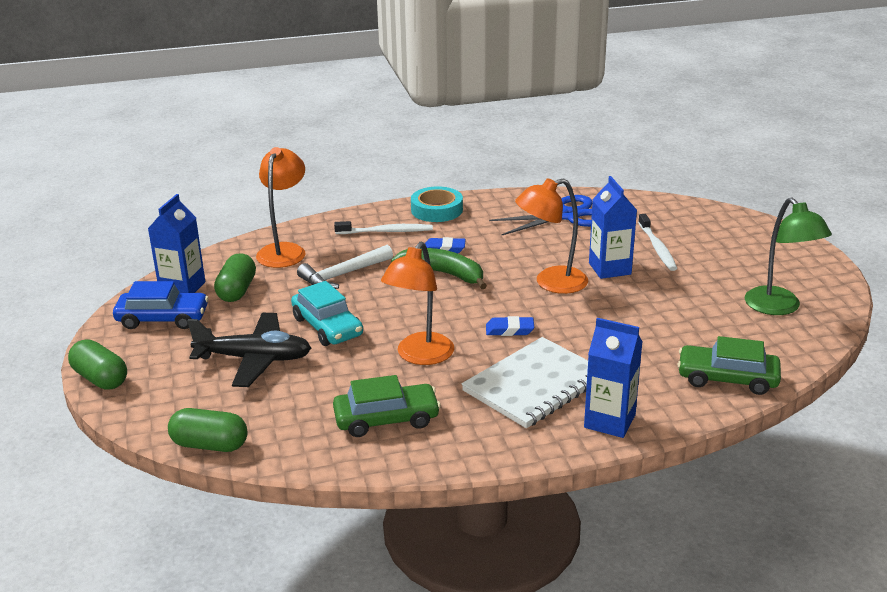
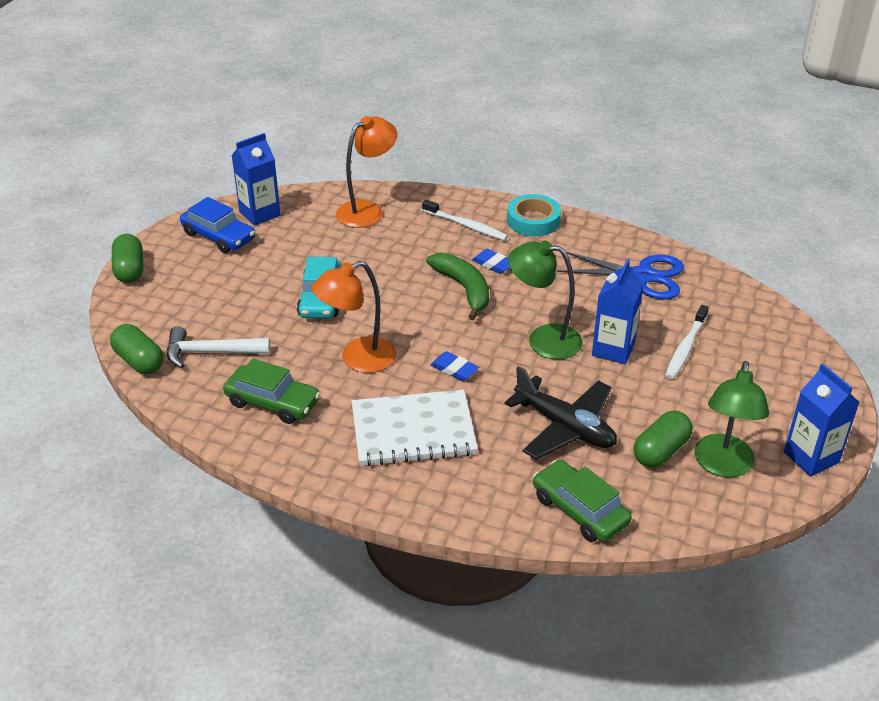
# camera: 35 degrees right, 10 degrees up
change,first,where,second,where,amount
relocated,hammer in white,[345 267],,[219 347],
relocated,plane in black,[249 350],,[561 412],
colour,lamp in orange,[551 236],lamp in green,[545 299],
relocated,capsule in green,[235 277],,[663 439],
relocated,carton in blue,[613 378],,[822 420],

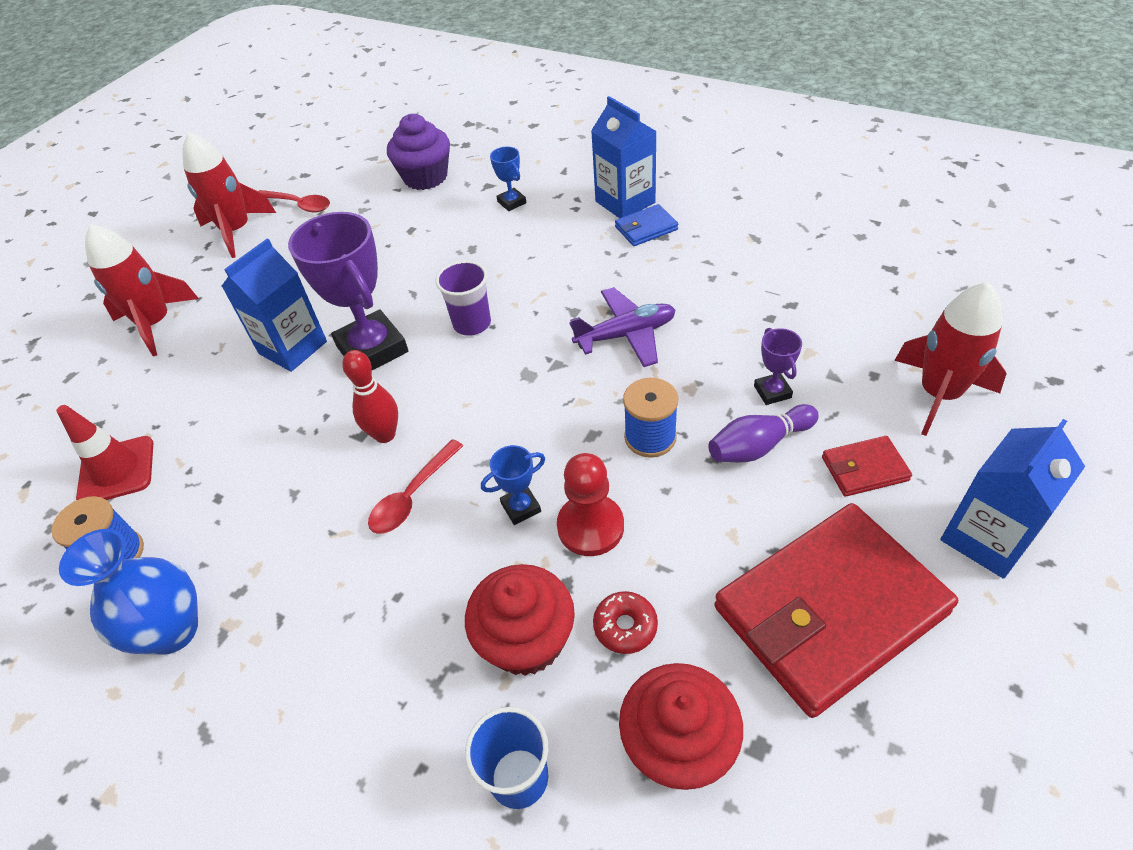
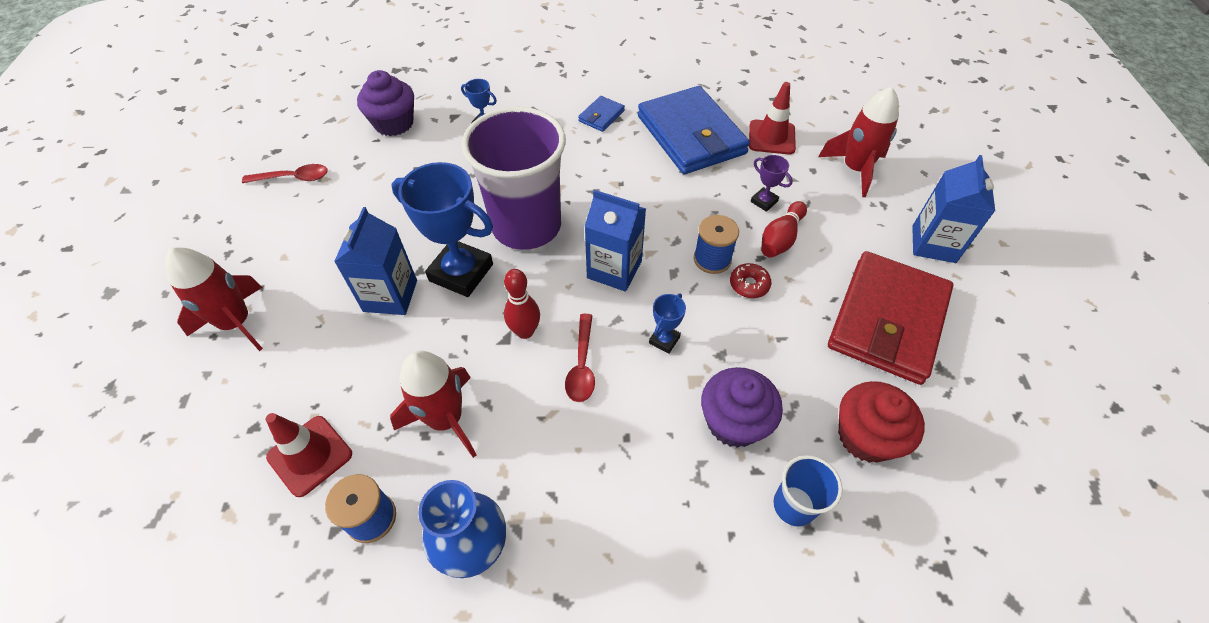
# camera: 35 degrees left, 5 degrees up
change,first,where,second,where,amount
relocated,rocket in red,[229 195],,[433 404],
colour,trophy in purple,[348 291],trophy in blue,[442 229],
size,cup in purple,[463 298],,[513 178],x2.21
relocated,carton in blue,[624 157],,[615 241],
appeared,,,wallet in blue,[694 130],
colour,cupcake in red,[520 620],cupcake in purple,[742 407],
relocated,donut in red,[625 622],,[750 280],
appeared,,,traffic cone in red,[772 118],
colour,bowling pin in purple,[763 433],bowling pin in red,[784 229],
missing,pawn in red,[590 504],,,
missing,plane in purple,[622 327],,,
missing,wallet in red,[867 466],,,

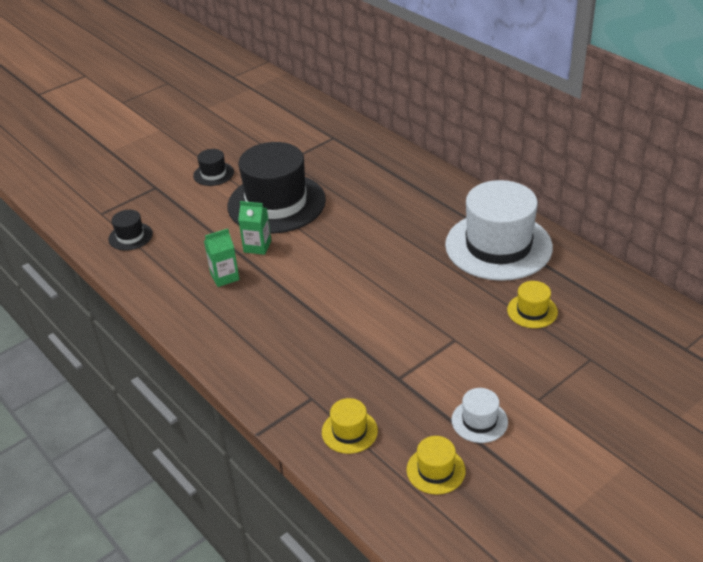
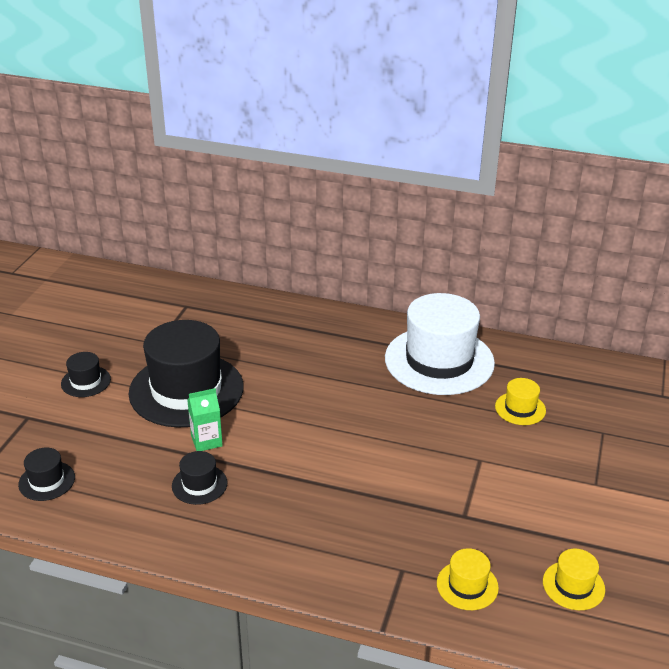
# camera: 35 degrees left, 5 degrees down
change,first,where,second,where,amount
exchanged,carton in green,[222 258],hat in black,[199 478],
missing,hat in white,[480 415],,,

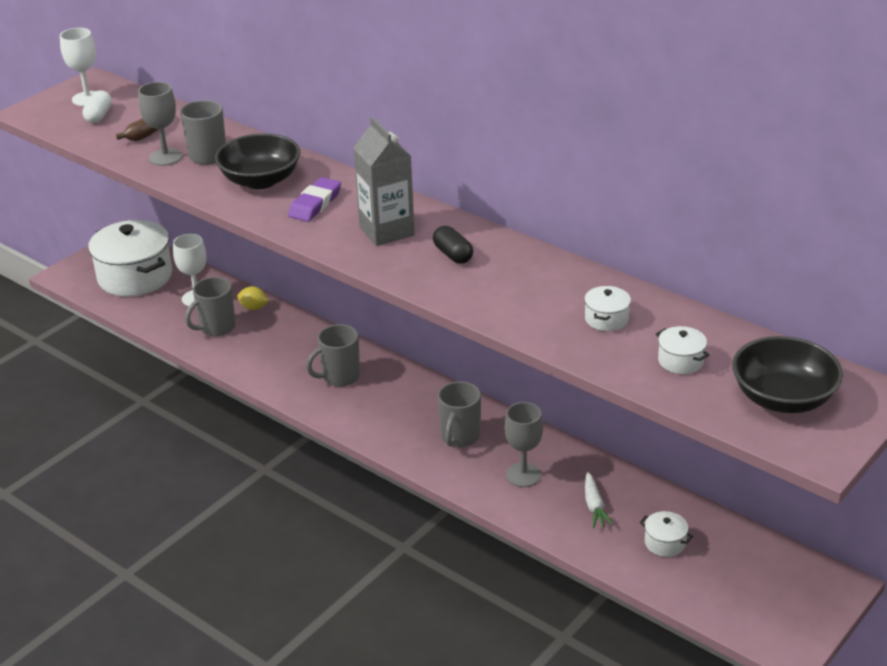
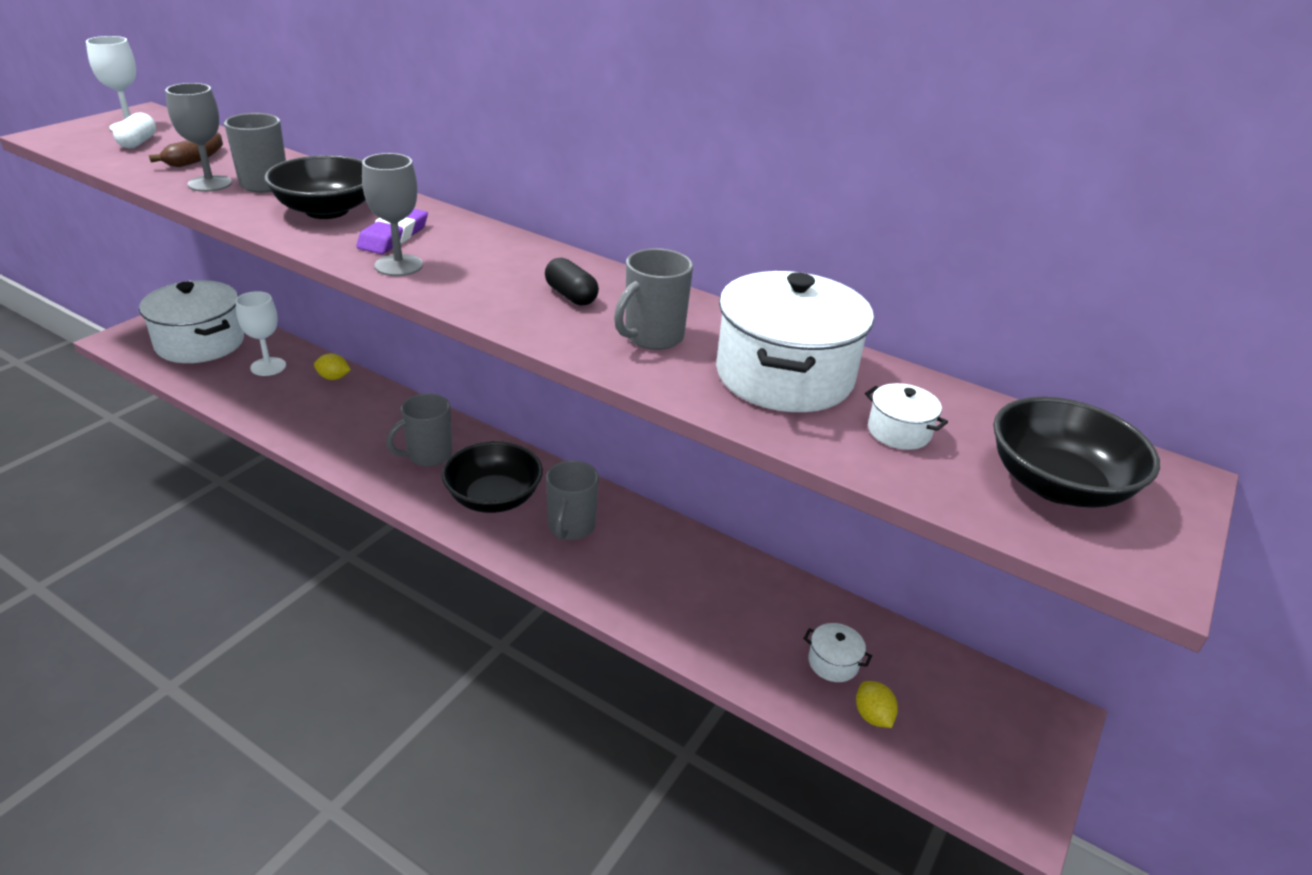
# camera: 10 degrees left, 0 degrees up
change,first,where,second,where,amount
relocated,goblet in grey,[523 444],,[392 214],
appeared,,,bowl in black,[492 477],
relocated,mug in grey,[210 306],,[653 299],
size,pot in white,[607 308],,[795 341],x2.36
appeared,,,lemon in yellow,[877 704],
missing,carton in grey,[384 181],,,
missing,carrot in white,[599 500],,,

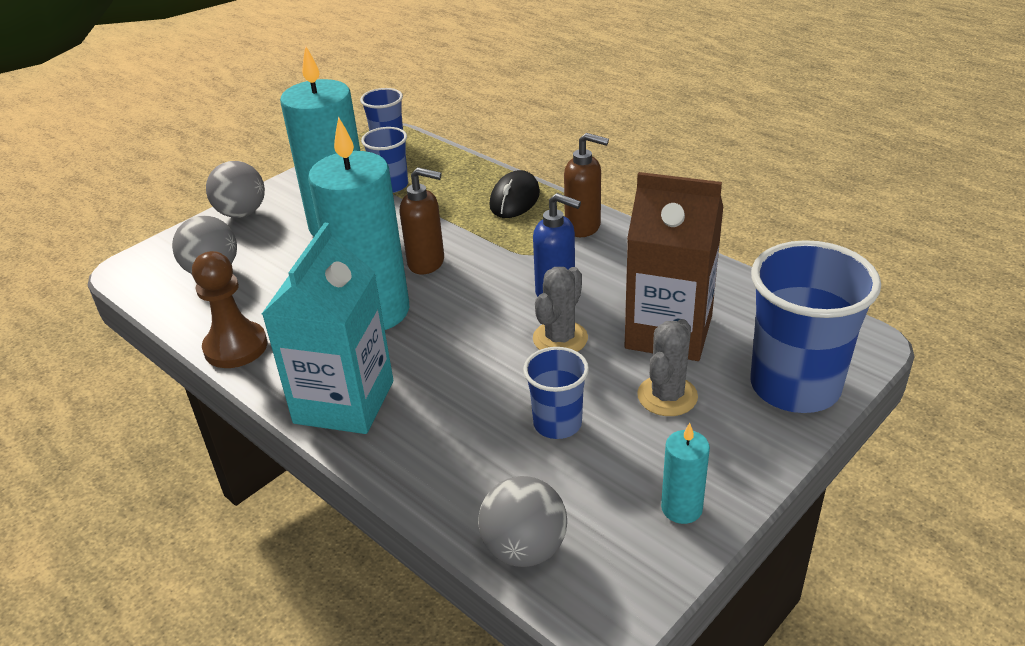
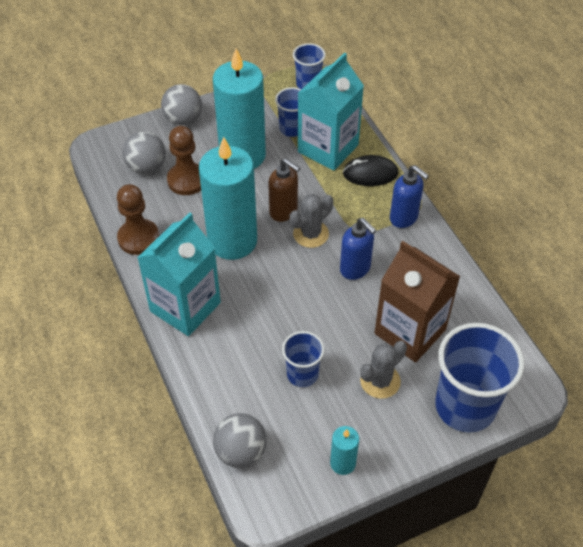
# camera: 20 degrees right, 15 degrees up
change,first,where,second,where,amount
appeared,,,pawn in brown,[184 160],
relocated,cactus in grey,[560 309],,[311 221],
appeared,,,carton in turquoise,[331 111],
spun,mouse in black,[515 194],,[370 170],45 degrees clockwise
colour,soap dispenser in brown,[586 185],soap dispenser in blue,[409 196],

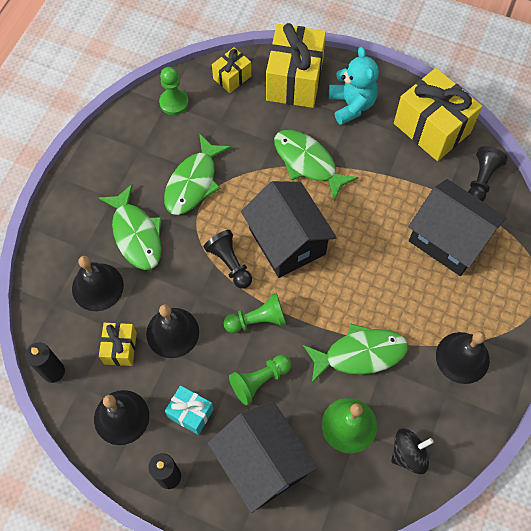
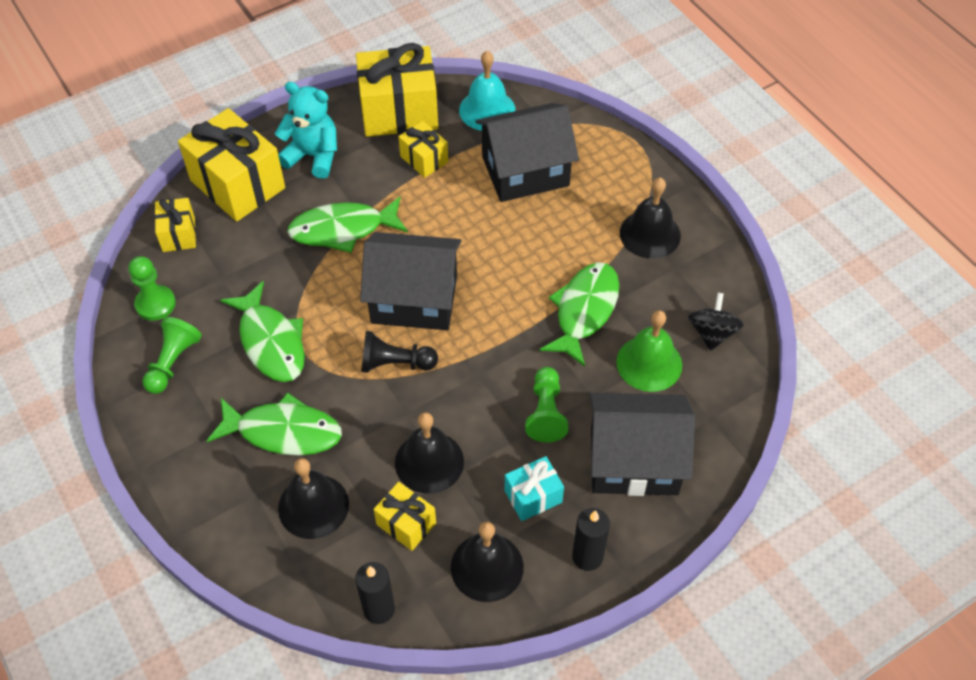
# camera: 55 degrees left, 10 degrees down
change,first,where,second,where,amount
relocated,pawn in green,[254 313],,[172 355],
appeared,,,gift in yellow,[423 149],
exchanged,pawn in black,[488 173],bell in turquoise,[487 91],

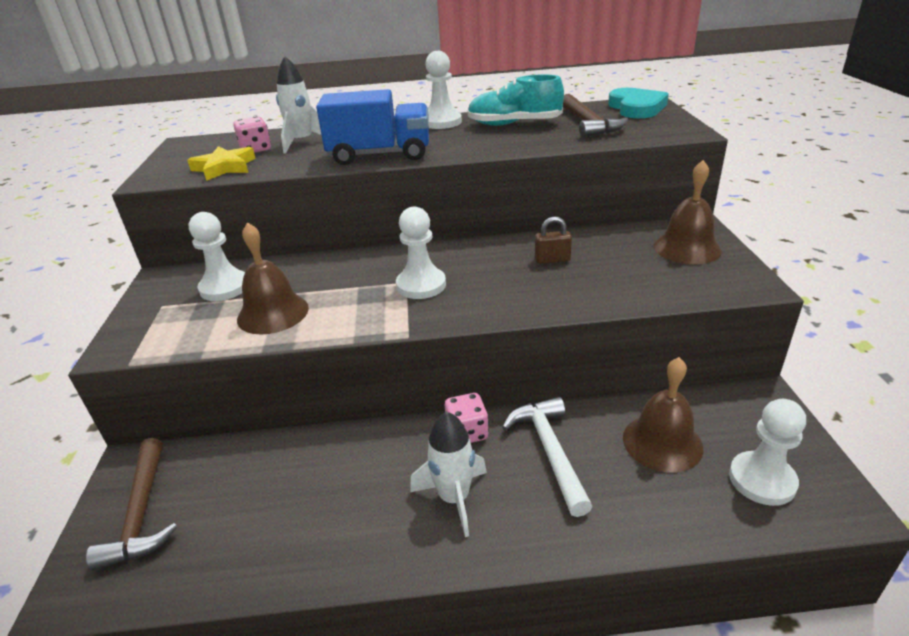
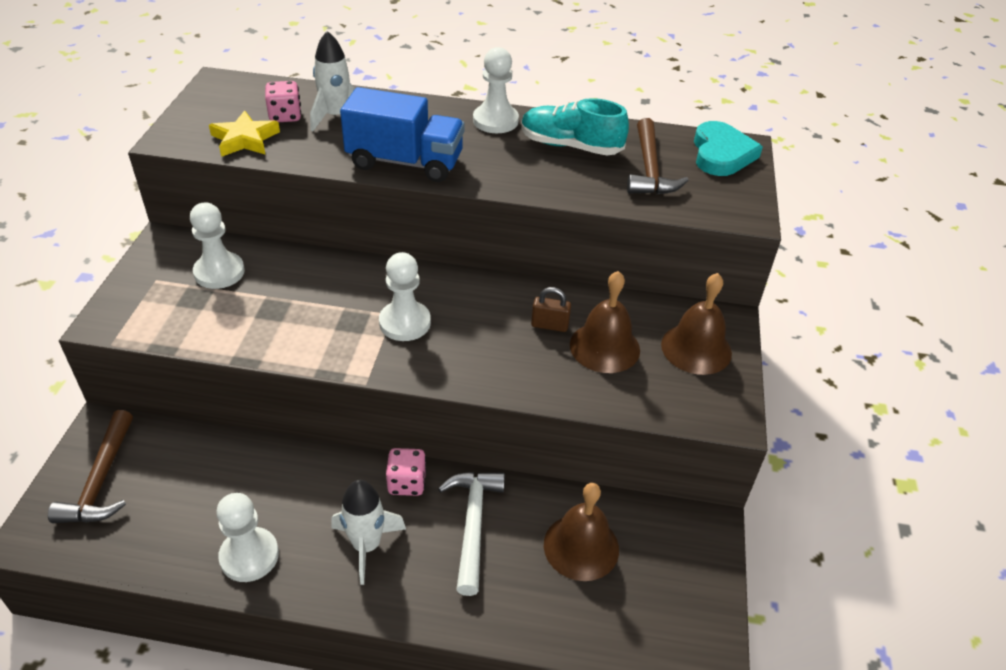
# camera: 10 degrees right, 10 degrees up
change,first,where,second,where,amount
relocated,pawn in white,[767 452],,[247 537],
relocated,bell in brown,[273 278],,[605 322],

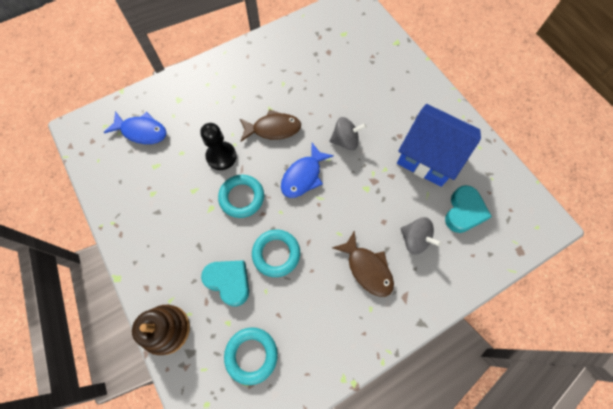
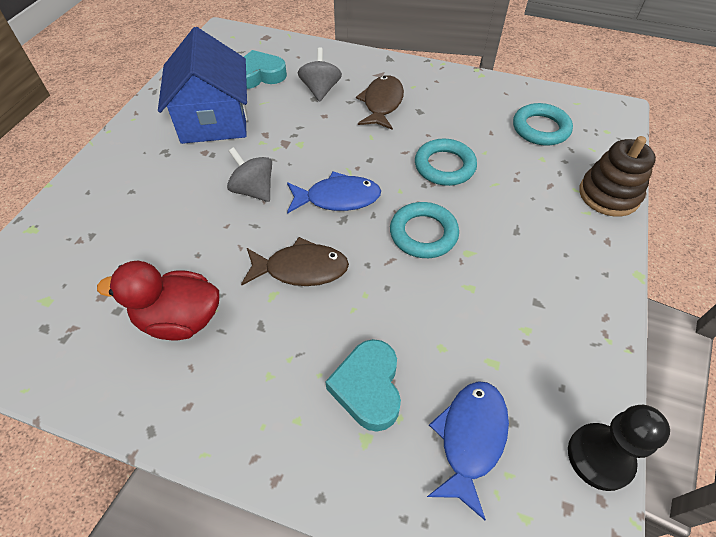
# camera: 130 degrees left, 15 degrees down
change,first,where,second,where,amount
appeared,,,duck in red,[158 301],
spun,fish in brown,[270 125],,[295 261],135 degrees clockwise
relocated,heart in turquoise,[225 283],,[363 385],
spun,fish in blue,[135 127],,[468 450],45 degrees clockwise
relocated,pawn in black,[218 146],,[619 448],

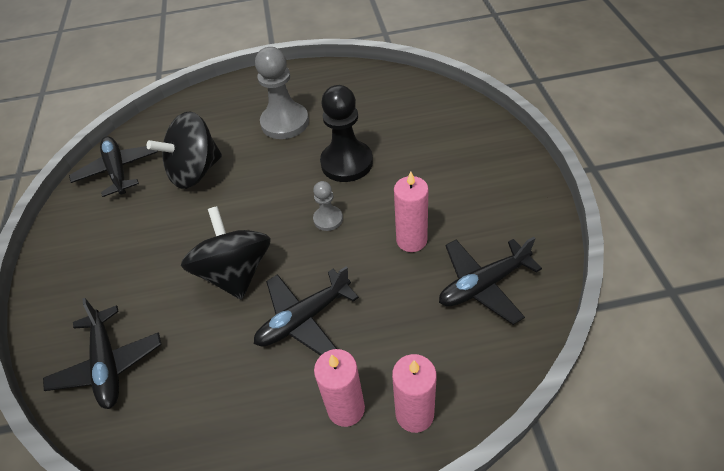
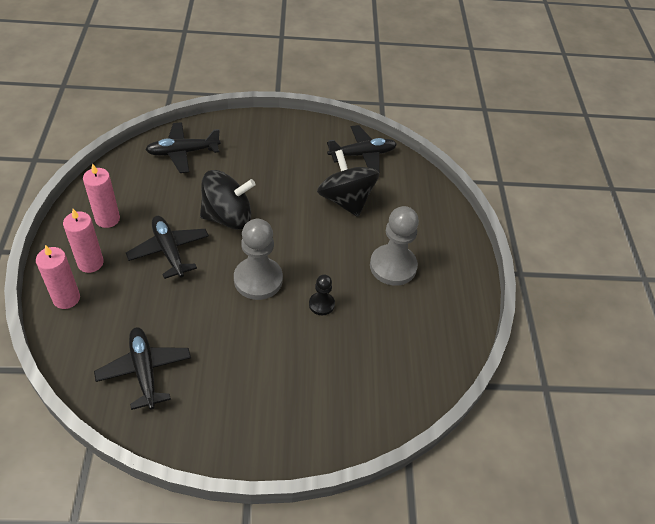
# camera: 90 degrees right, 0 degrees up
change,first,where,second,where,amount
relocated,candle in pink,[411 212],,[101 195],
size,pawn in grey,[328 206],,[258 259],x1.92
size,pawn in black,[346 133],,[322 295],x0.52

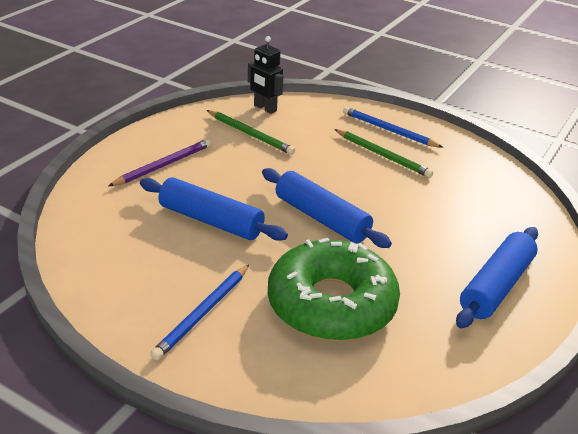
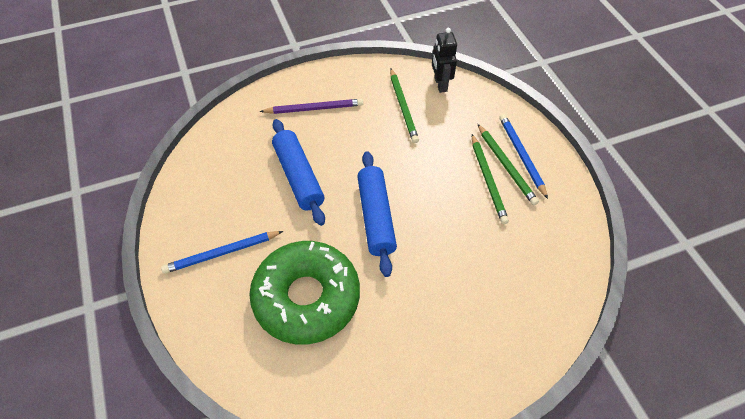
# camera: 40 degrees right, 20 degrees up
change,first,where,second,where,amount
appeared,,,pencil in green,[508 164],
missing,rolling pin in blue,[497 277],,,

